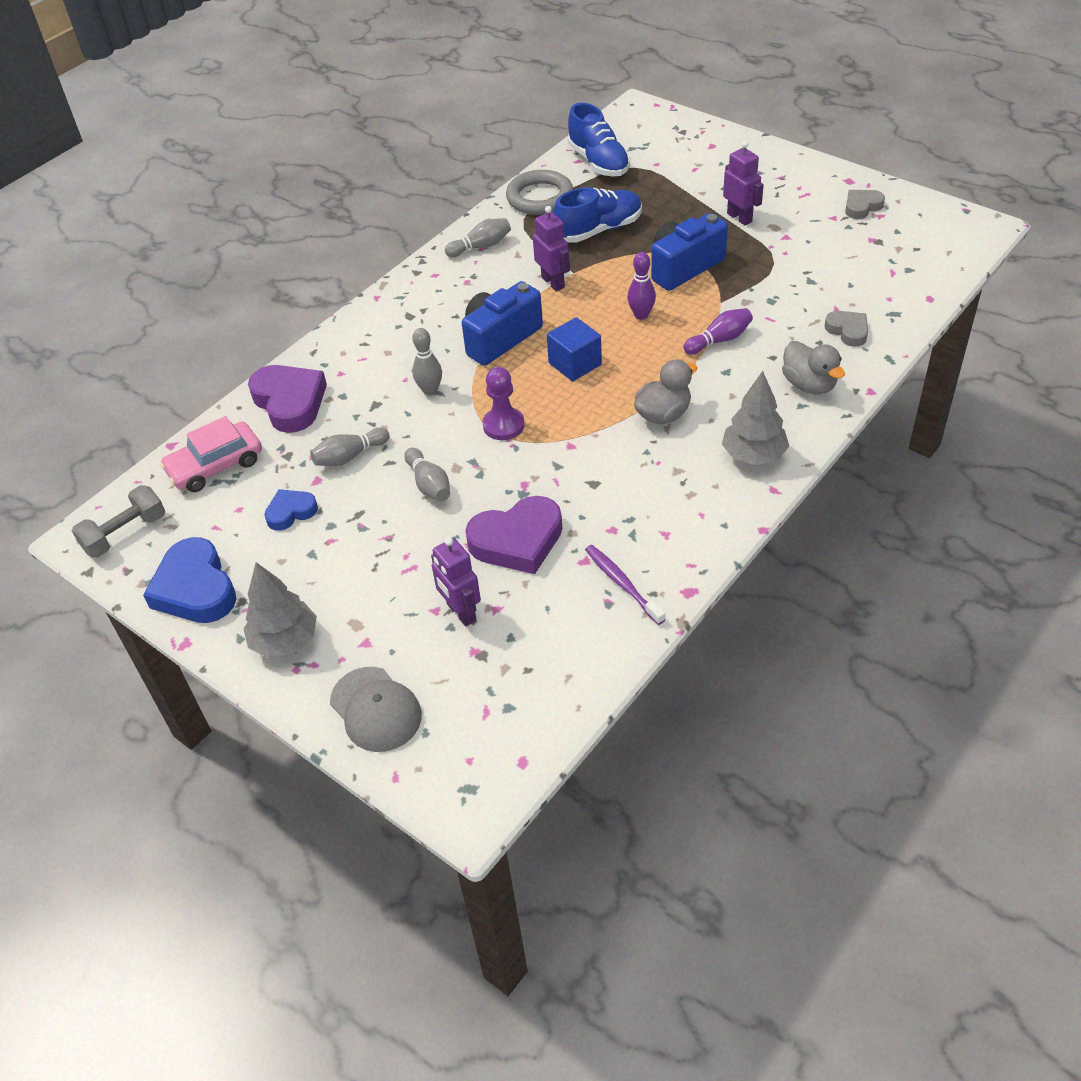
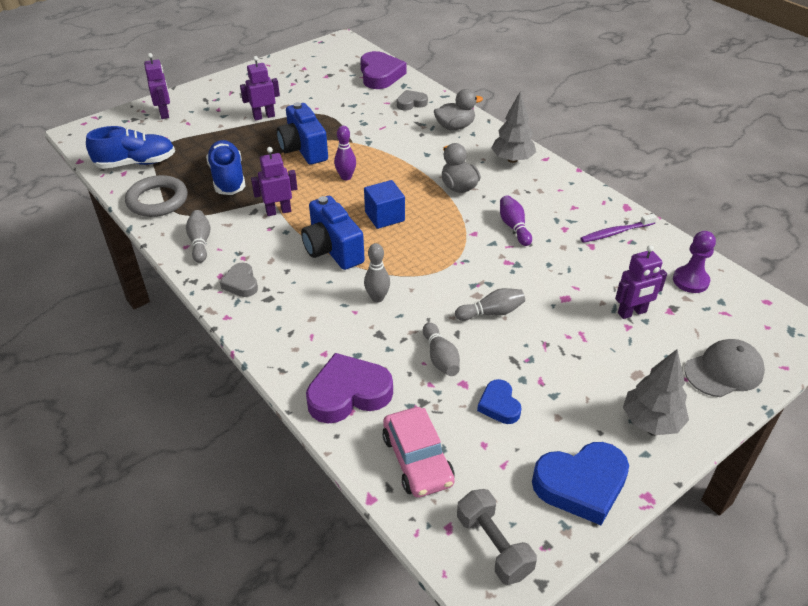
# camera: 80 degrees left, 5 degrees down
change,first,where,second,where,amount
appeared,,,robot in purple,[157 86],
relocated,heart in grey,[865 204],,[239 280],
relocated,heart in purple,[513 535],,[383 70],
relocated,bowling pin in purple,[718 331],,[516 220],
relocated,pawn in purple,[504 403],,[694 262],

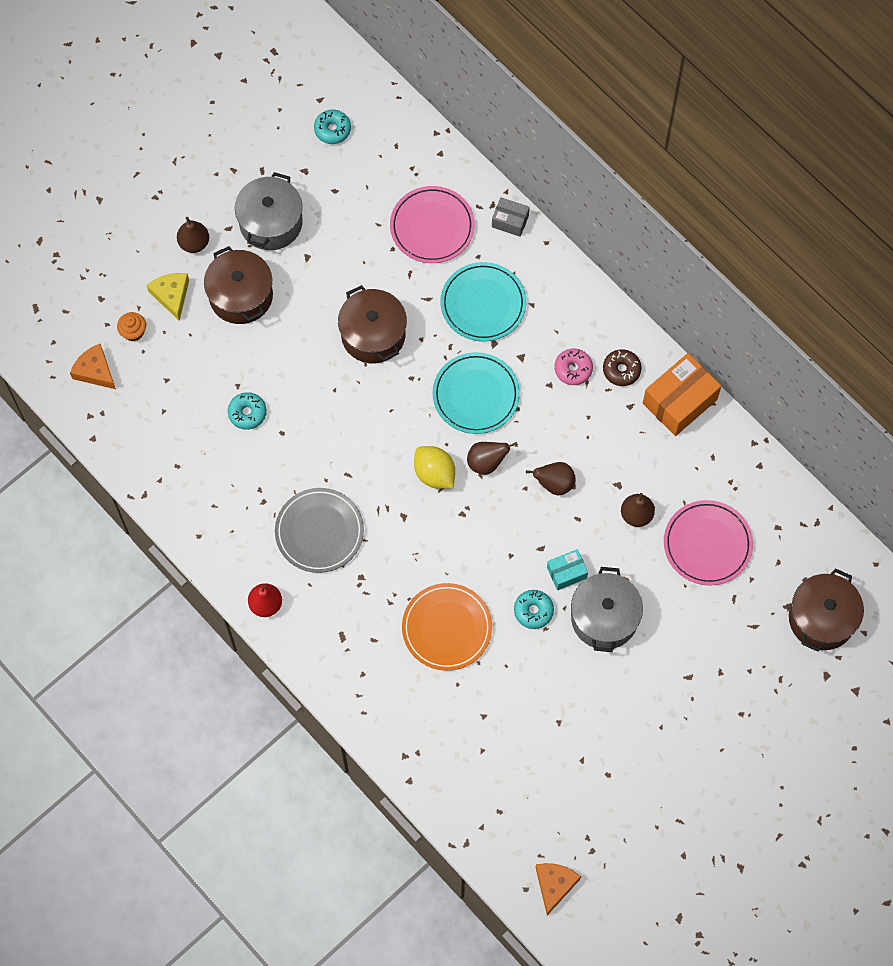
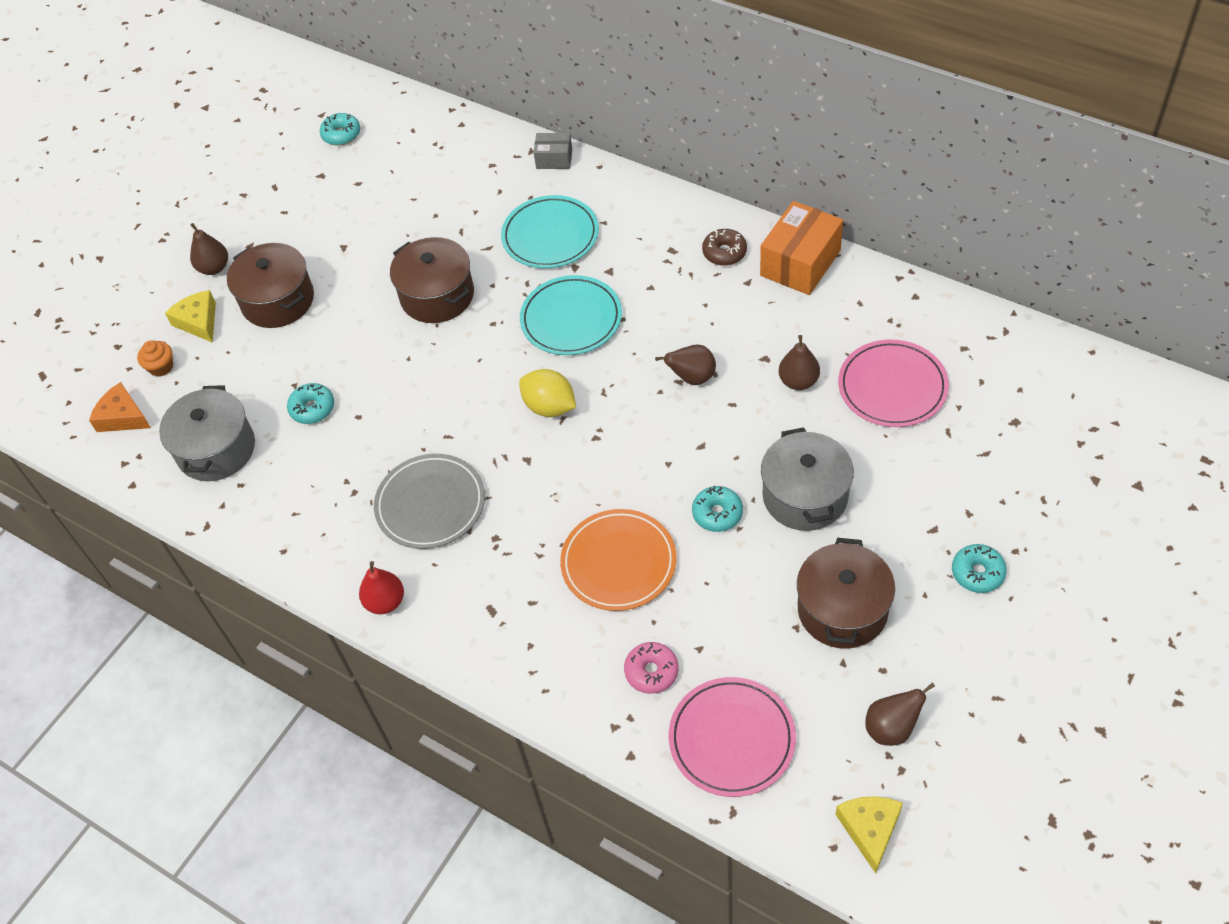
# camera: 10 degrees left, 15 degrees down
change,first,where,second,where,amount
relocated,pot in grey,[269 211],,[207 433],
relocated,donut in pink,[573 366],,[651 668],
relocated,plate in pink,[432 224],,[732 737],
relocated,pot in brown,[826 610],,[846 593],
colour,cheese in orange,[558 889],cheese in yellow,[869 835],
relocated,pear in brown,[492 458],,[900 714],
appeared,,,donut in turquoise,[979 568],
missing,box in turquoise,[567 569],,,

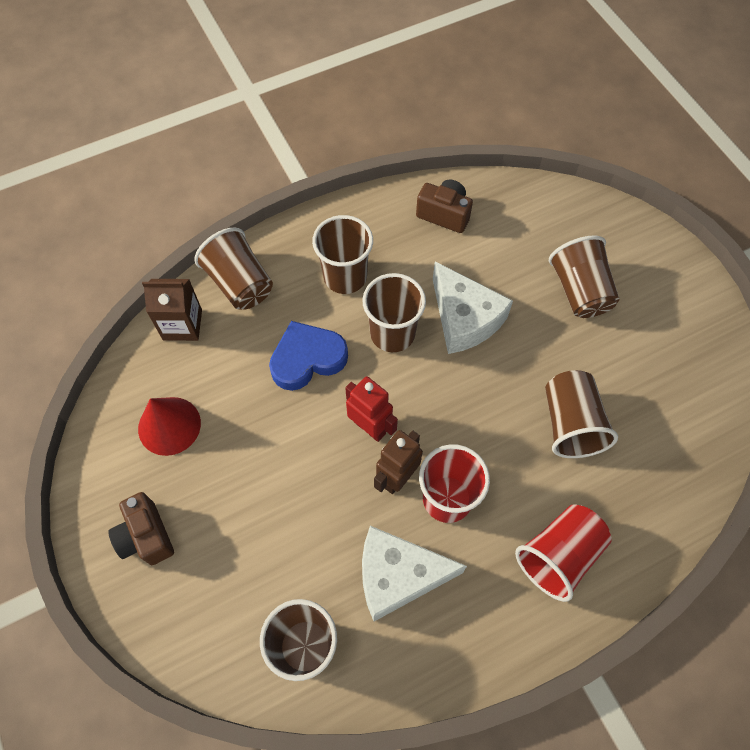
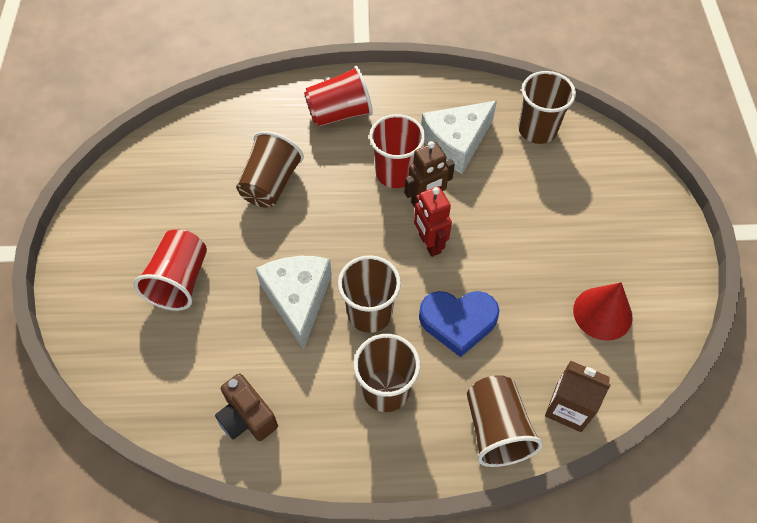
# camera: 155 degrees left, 5 degrees down
change,first,where,second,where,amount
colour,cup in brown,[584 276],cup in red,[170 270],
spun,cheese in white,[414 573],,[459 137],120 degrees clockwise
missing,camera in brown,[141 528],,,

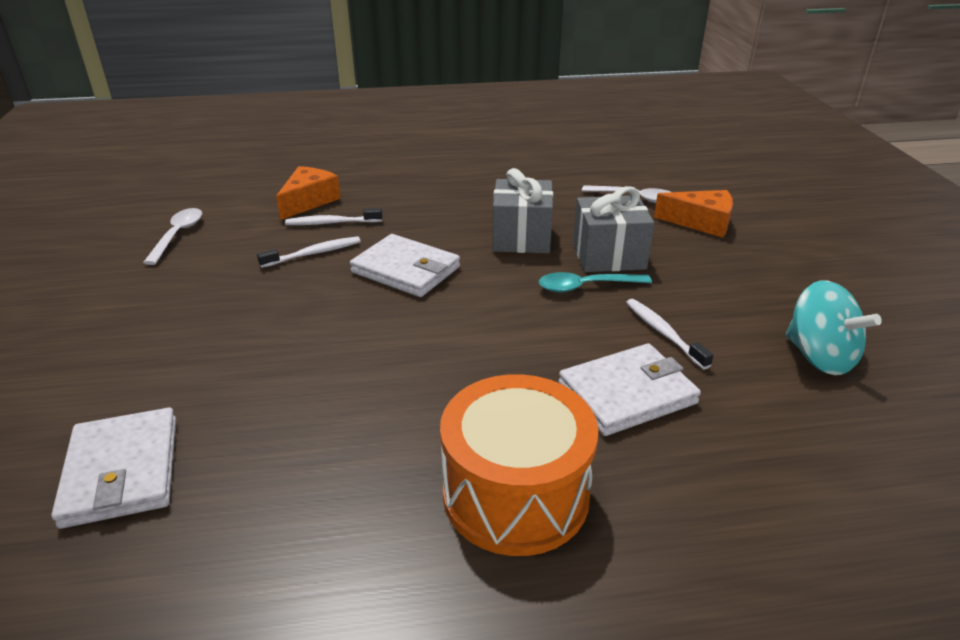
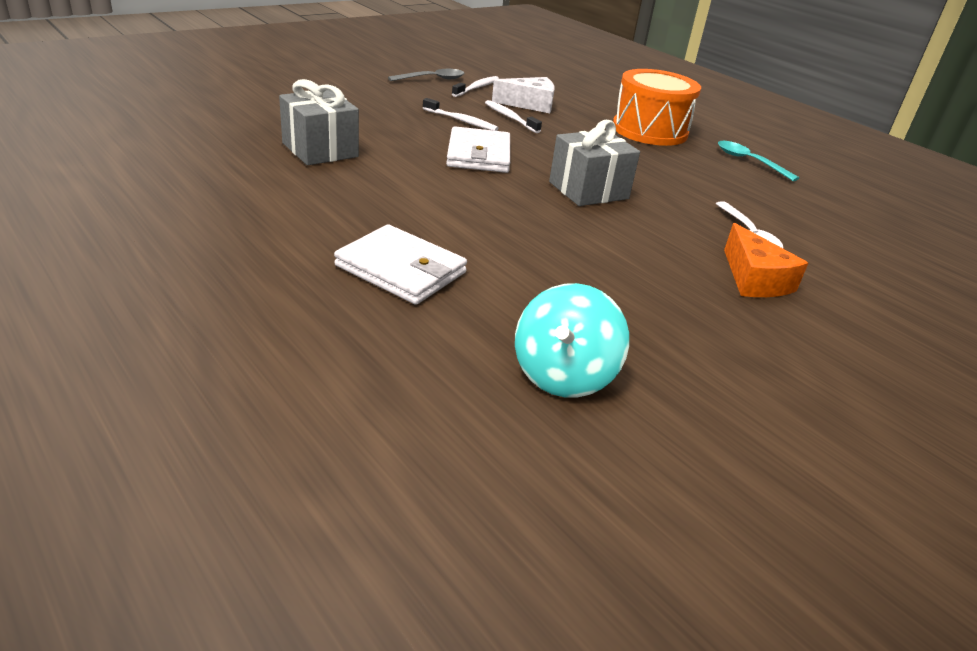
# camera: 55 degrees right, 0 degrees up
change,first,where,second,where,amount
relocated,gift in grey,[613 229],,[319 122],
colour,spoon in white,[172 236],spoon in grey,[426 75],
relocated,toothbrush in white,[669 334],,[475 86],
colour,cheese in orange,[308 193],cheese in white,[523 95],
relocated,drum in orange,[519 465],,[657 107],
relocated,spoon in turquoise,[595 282],,[758 161],
missing,wallet in white,[113 468],,,

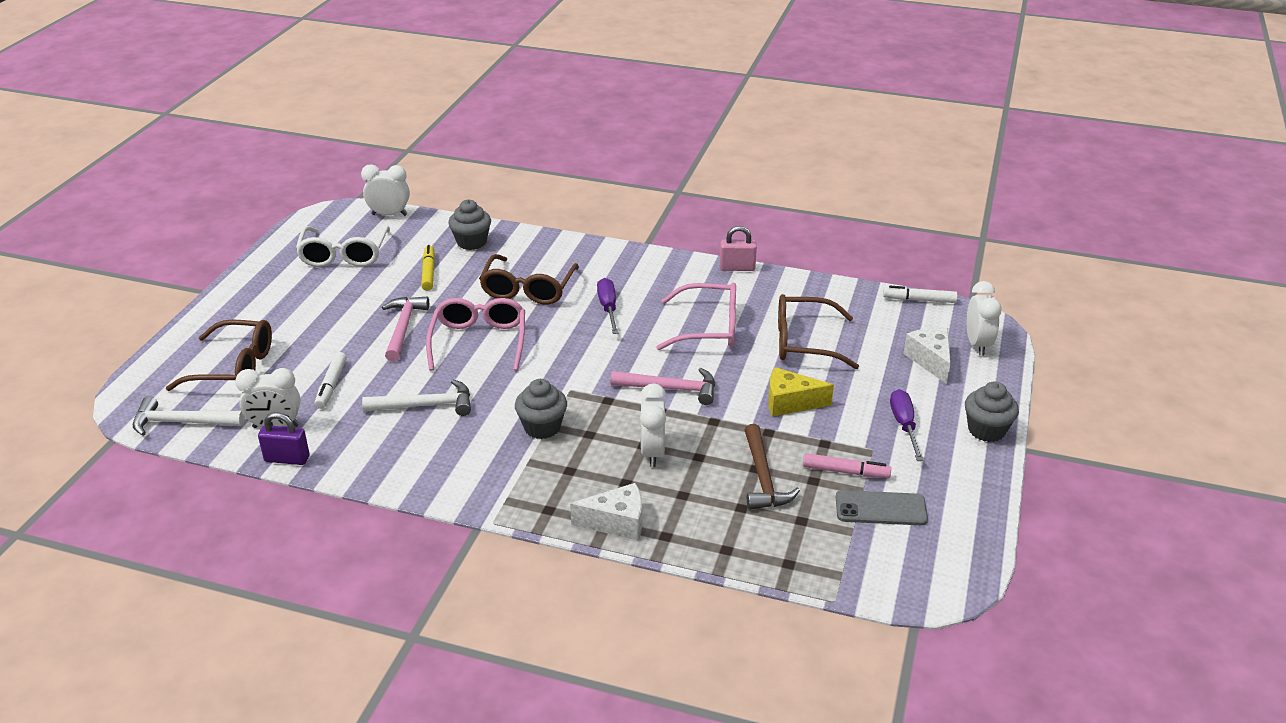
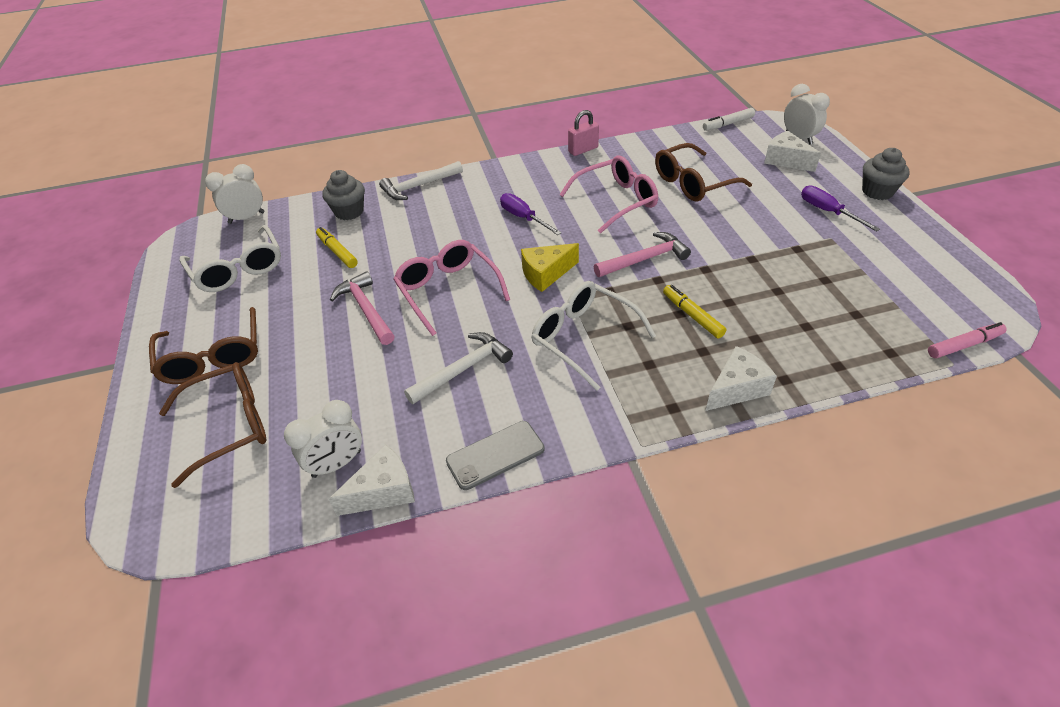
# camera: 30 degrees left, 10 degrees up
change,first,where,second,where,amount
relocated,glasses in brown,[529 279],,[203 345],
exchanged,padlock in purple,[284 438],cheese in white,[371 480],
relocated,hammer in white,[189 416],,[421 180],
relocated,phone in grey,[882 507],,[495 455],
relocated,cheese in yellow,[801 392],,[550 267],
exchanged,cupcake in grey,[541 409],glasses in white,[593 336],
exchanged,clock in white,[653 425],marker in yellow,[694 311],
relocated,marker in pink,[847 465],,[967 340],
missing,marker in white,[331 380],,,
missing,hammer in brown,[772 467],,,

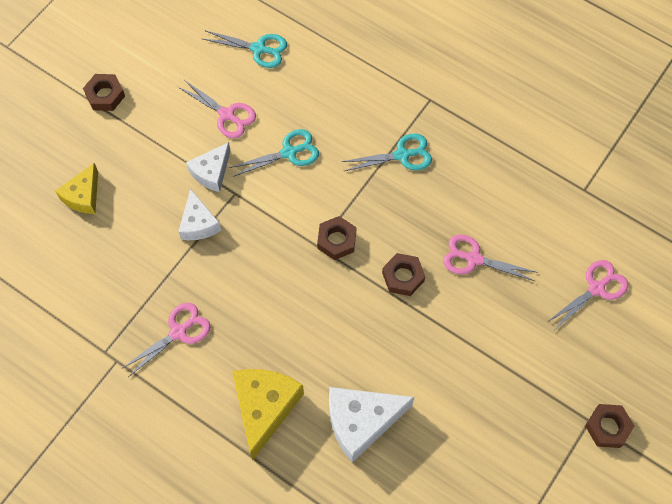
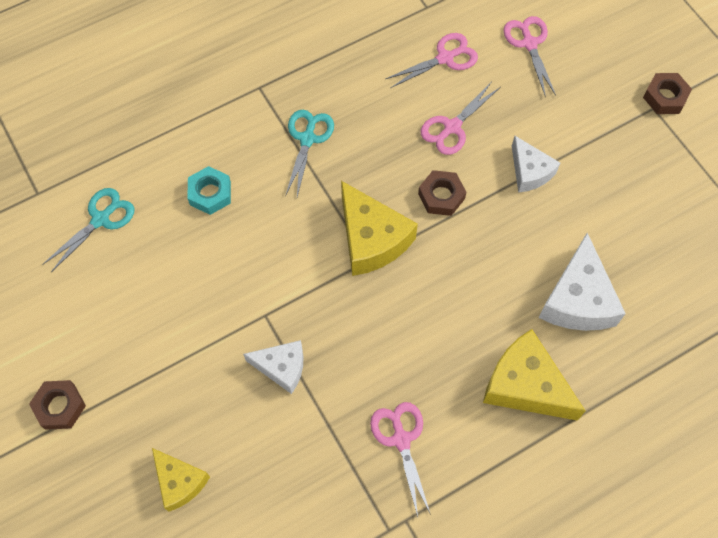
# camera: 65 degrees left, 0 degrees up
change,first,where,second,where,amount
appeared,,,nut in turquoise,[209 190],
exchanged,nut in brown,[336 238],cheese in yellow,[379 228],
relocated,scissors in pink,[217 109],,[432 60],
relocated,cheese in white,[208 167],,[536 164],
missing,scissors in turquoise,[274 153],,,

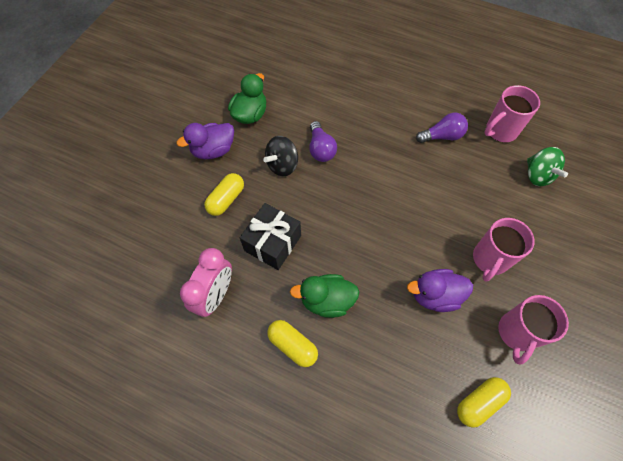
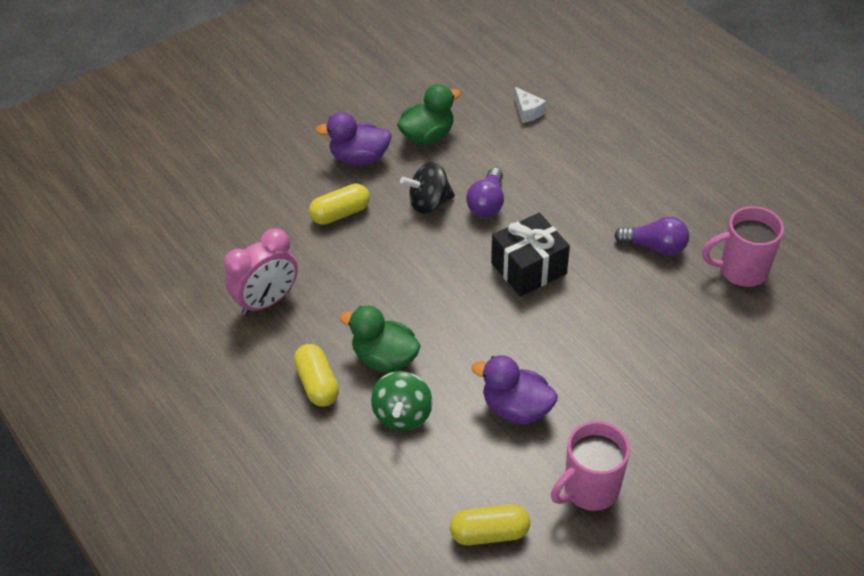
# camera: 30 degrees right, 15 degrees down
change,first,where,second,where,amount
relocated,spinning top in green,[547 166],,[402 400],
relocated,gift in black,[270 236],,[530 255],
appeared,,,cheese in white,[530 105],
missing,mug in pink,[504 250],,,

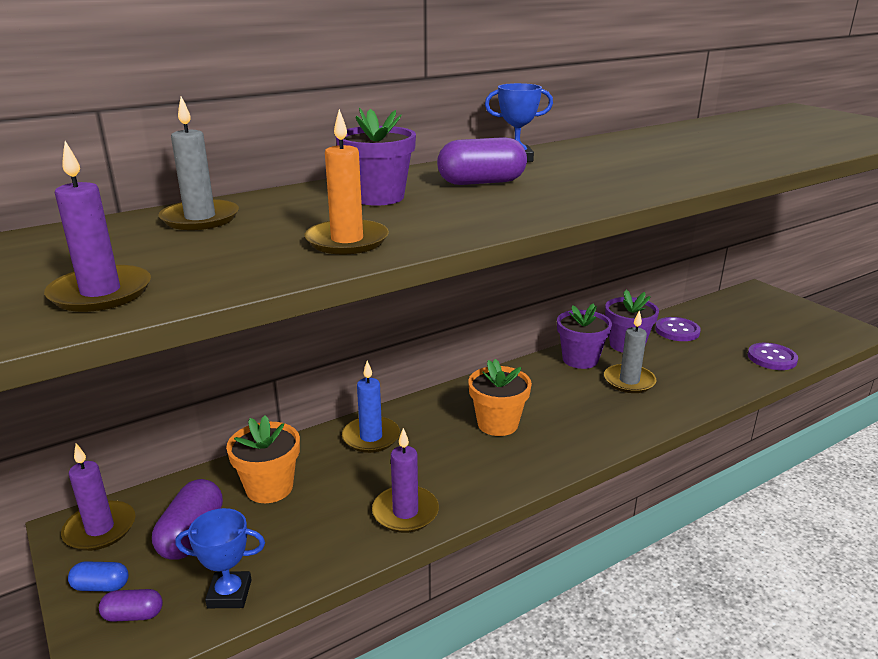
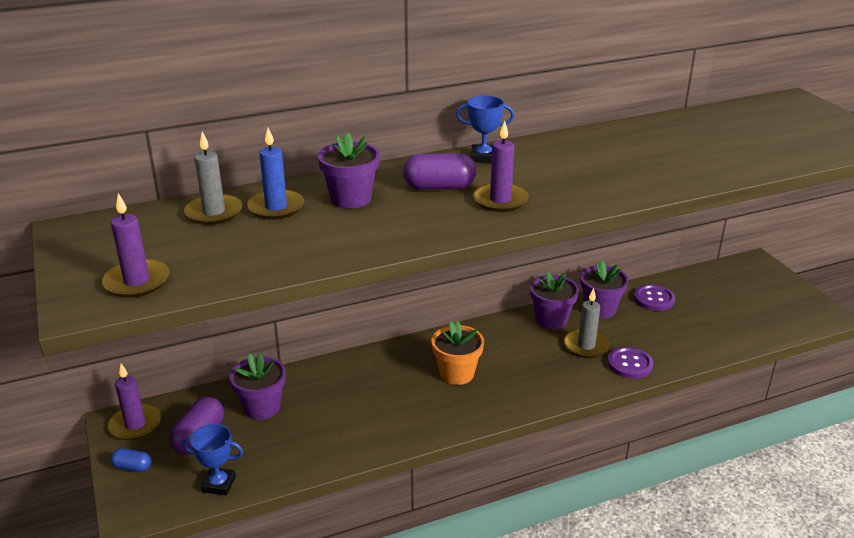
# camera: 10 degrees right, 5 degrees up
change,first,where,second,where,amount
colour,flower pot in orange,[263 459],flower pot in purple,[258 386],
relocated,candle in blue,[371 407],,[275 174],
relocated,candle in purple,[405 480],,[501 166],
relocated,button in purple,[772 356],,[630 363],
missing,capsule in purple,[131 605],,,
missing,candle in orange,[347 181],,,

